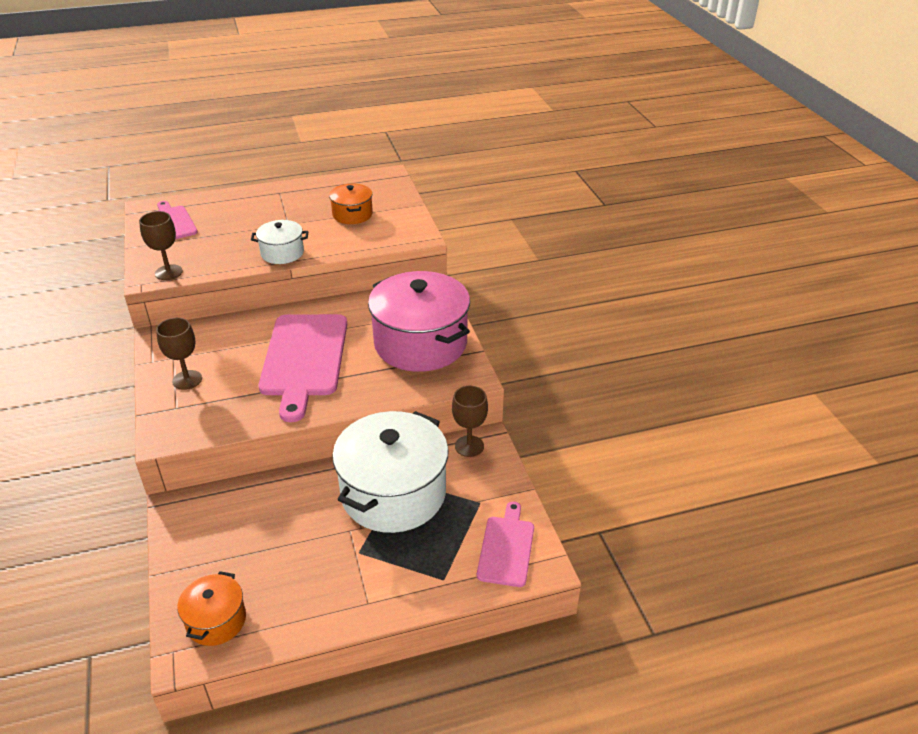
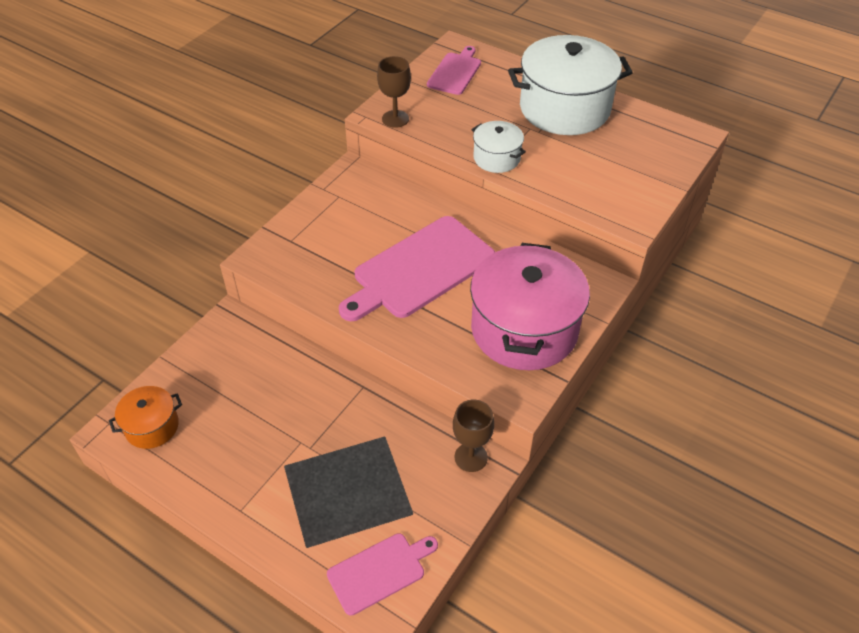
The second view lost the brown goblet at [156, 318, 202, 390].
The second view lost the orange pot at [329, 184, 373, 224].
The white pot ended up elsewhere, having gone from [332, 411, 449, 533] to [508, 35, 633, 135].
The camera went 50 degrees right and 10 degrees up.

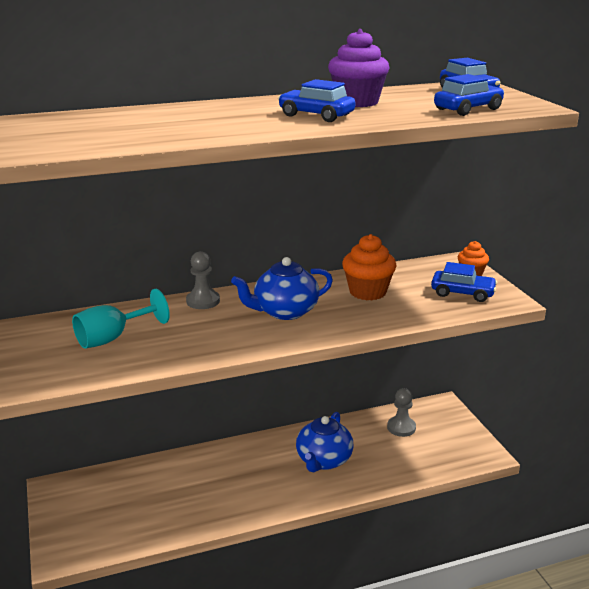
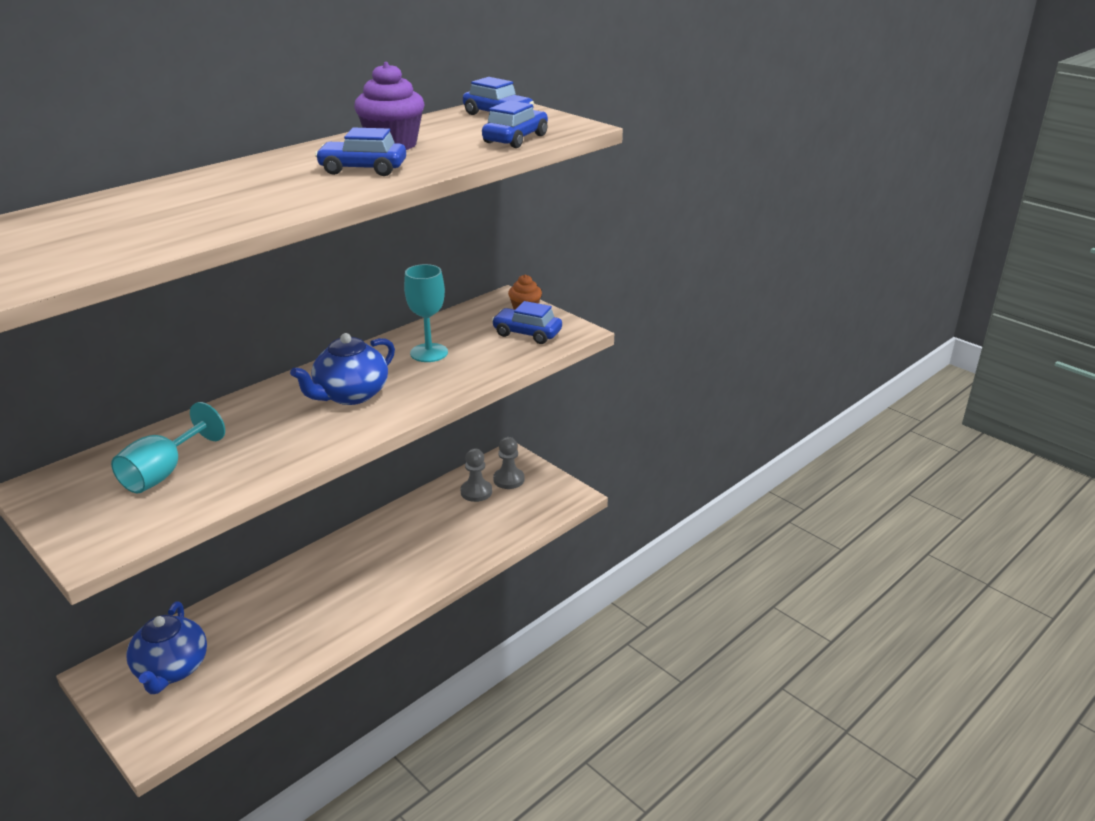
The grey pawn ended up elsewhere, having gone from [186, 251, 220, 309] to [493, 437, 524, 489].
The blue teapot ended up elsewhere, having gone from [296, 412, 354, 473] to [126, 601, 207, 694].
Where the orange cupcake stood at [342, 234, 397, 300], the turquoise goblet came to stand at [404, 264, 448, 362].
The blue car at [431, 262, 497, 302] ended up facing another way, 150 degrees counterclockwise from before.
The camera went 25 degrees left and 5 degrees up.

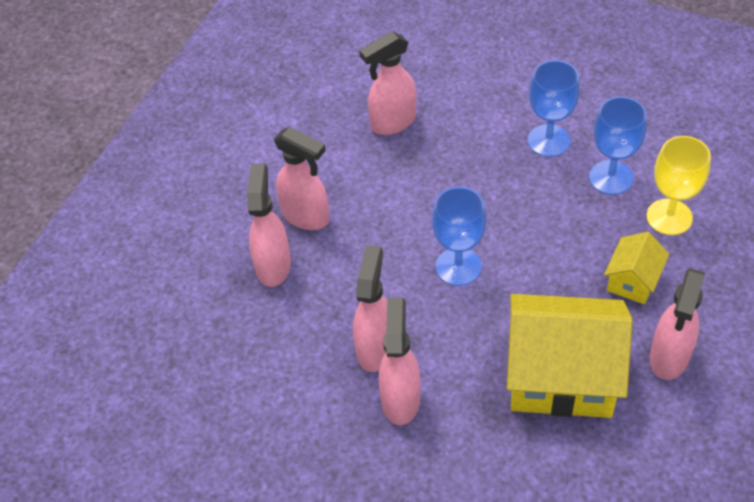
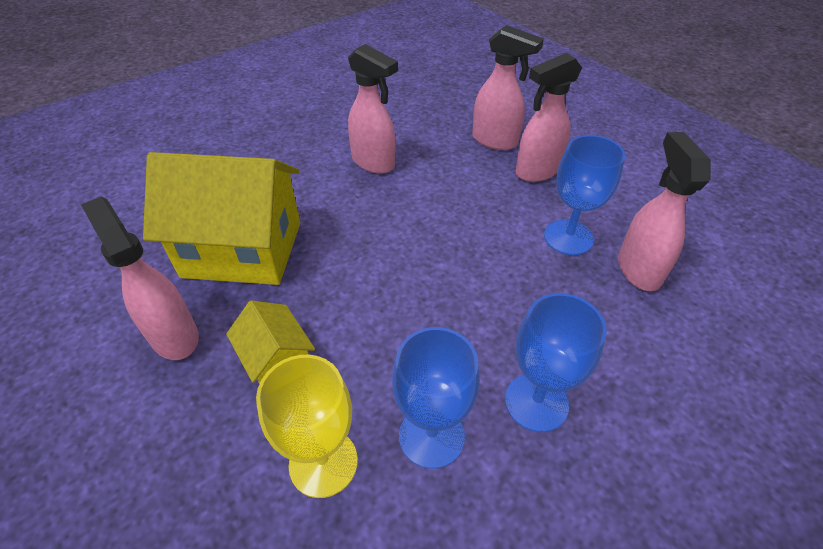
The second view lost the pink spray bottle at [379, 298, 420, 425].
The blue goblet ended up elsewhere, having gone from [432, 187, 486, 286] to [544, 135, 625, 255].
The yellow house at [507, 294, 633, 418] ended up facing another way, 60 degrees clockwise from before.
The camera went 115 degrees right and 5 degrees down.

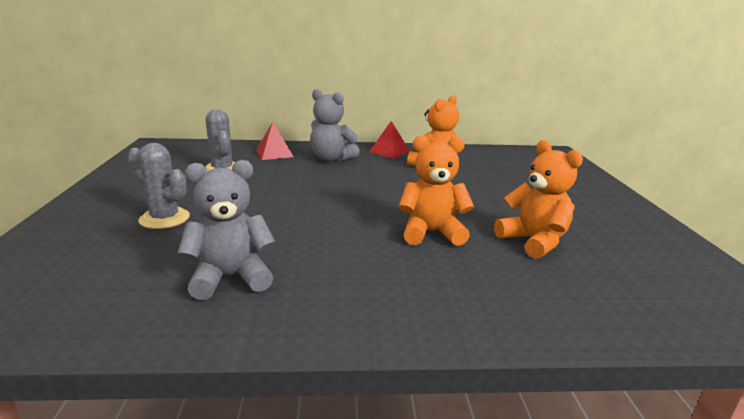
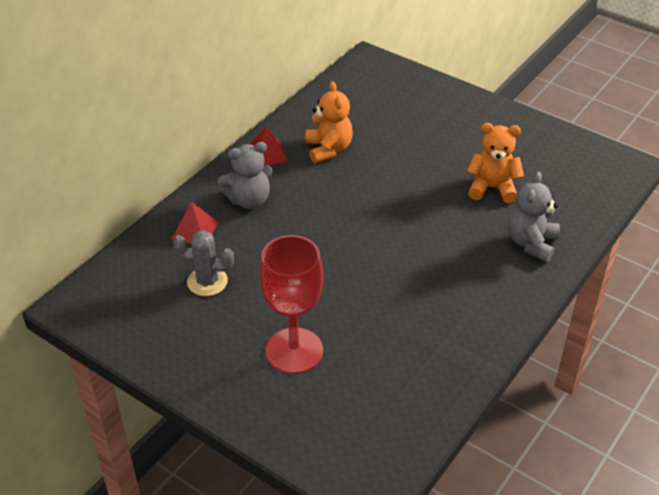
The second view lost the orange teddy bear at [398, 135, 474, 246].
The grey teddy bear ended up elsewhere, having gone from [177, 160, 275, 300] to [508, 172, 560, 262].
Where the grey cactus stood at [128, 143, 190, 229], the red goblet came to stand at [259, 235, 324, 374].
The camera went 50 degrees left and 20 degrees up.

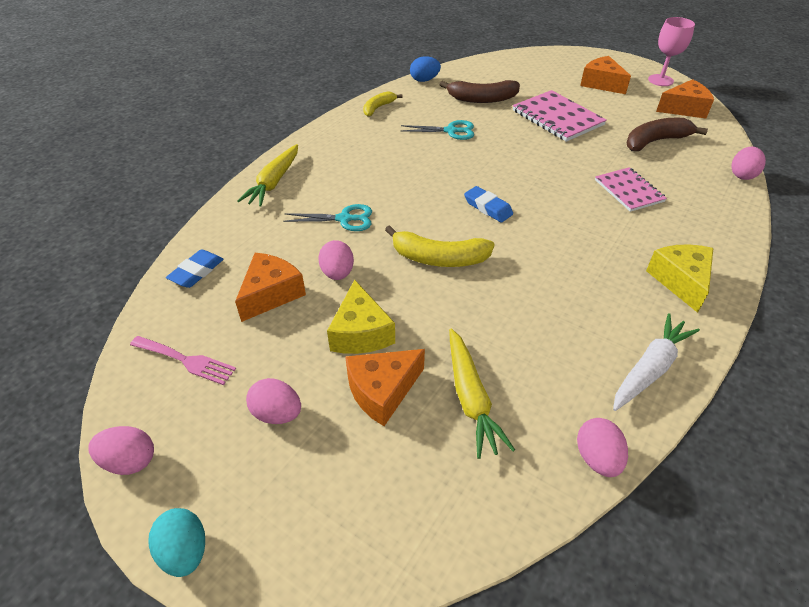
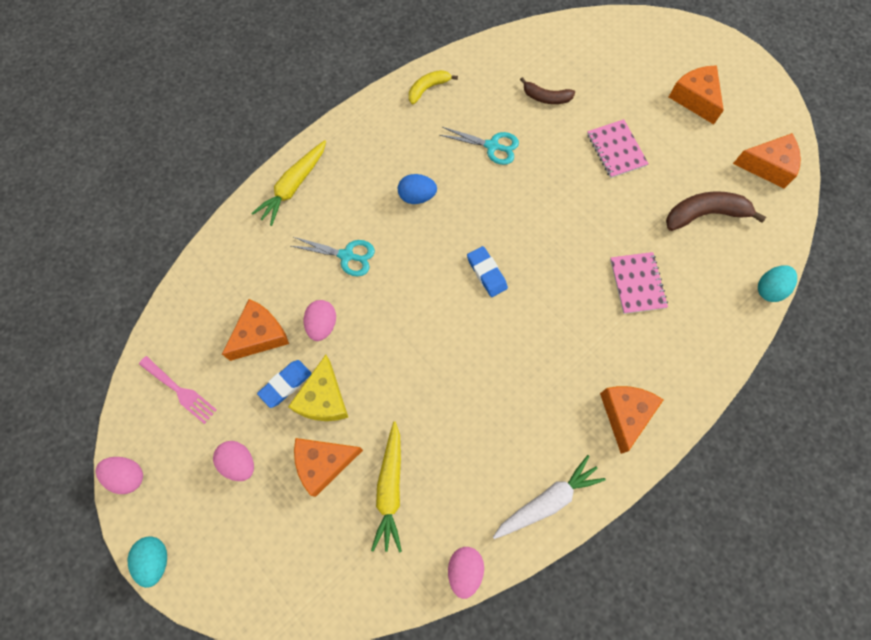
The second view lost the yellow banana at [385, 225, 495, 267].
The second view lost the pink goblet at [648, 17, 695, 86].
The blue eraser ended up elsewhere, having gone from [166, 249, 224, 288] to [257, 360, 312, 408].
The blue egg ended up elsewhere, having gone from [410, 56, 441, 82] to [398, 174, 437, 204].
What was the yellow cheese at [646, 244, 713, 313] turned into the orange cheese at [600, 386, 664, 454].
What was the pink egg at [731, 147, 766, 180] turned into the turquoise egg at [758, 265, 797, 302].
The size of the brown banana at [439, 80, 520, 103] changed by a factor of 0.62.
The size of the pink notebook at [513, 90, 607, 142] changed by a factor of 0.66.
The camera went 15 degrees right and 25 degrees up.

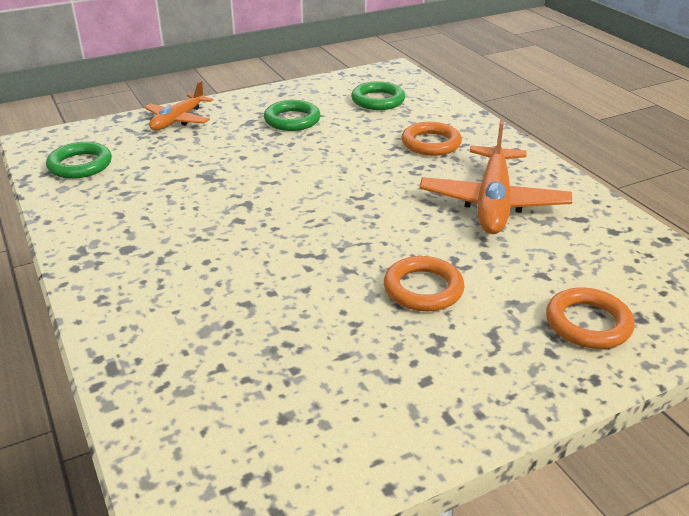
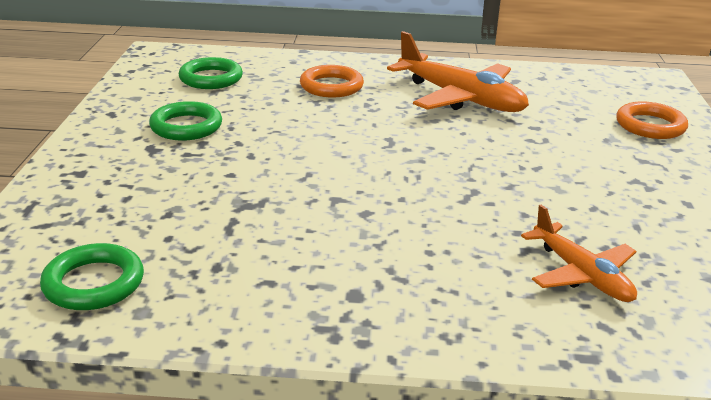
The second view lost the orange ring at [384, 256, 465, 311].
The orange plane ended up elsewhere, having gone from [144, 81, 213, 130] to [521, 205, 637, 302].
The camera went 60 degrees left and 5 degrees down.

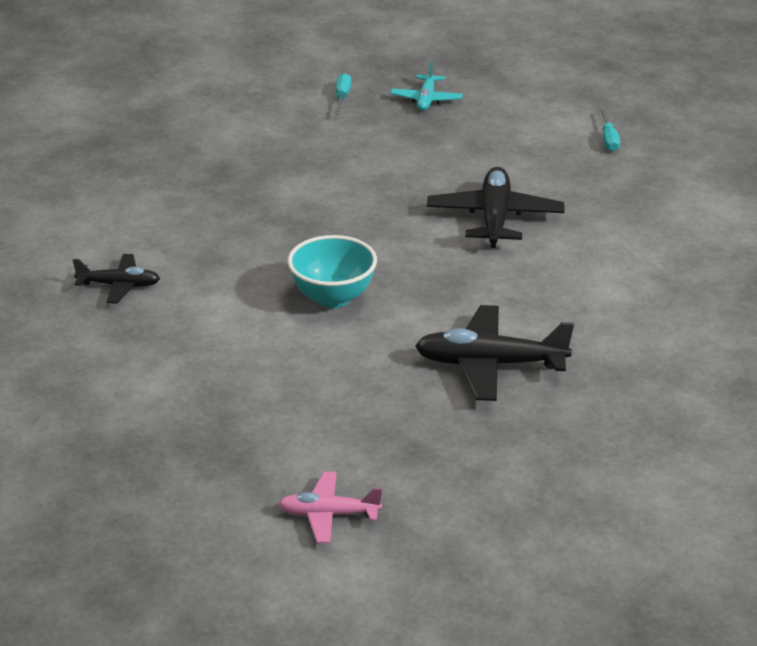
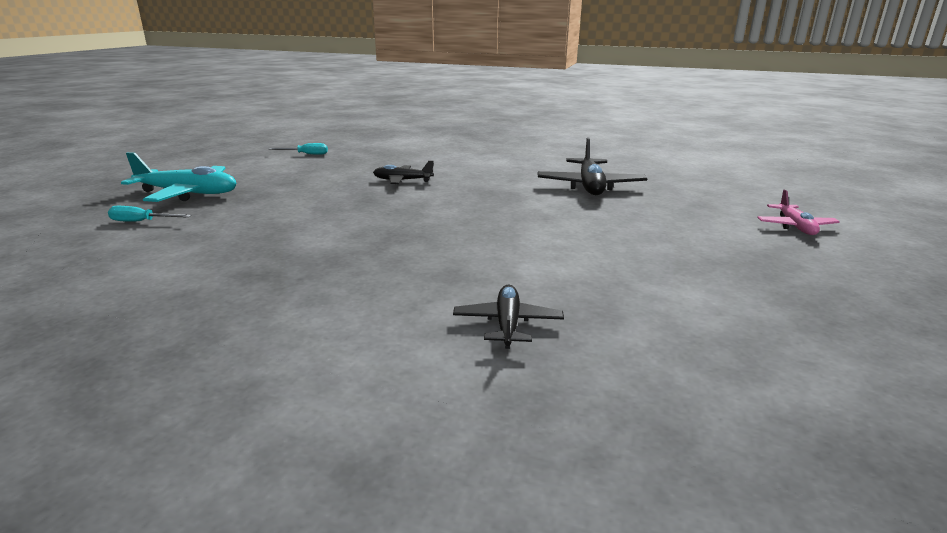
The second view lost the turquoise bowl at [288, 235, 377, 308].
The size of the turquoise plane at [390, 61, 463, 111] changed by a factor of 1.69.
The size of the black plane at [427, 167, 564, 248] changed by a factor of 0.59.
The camera went 90 degrees left and 10 degrees down.

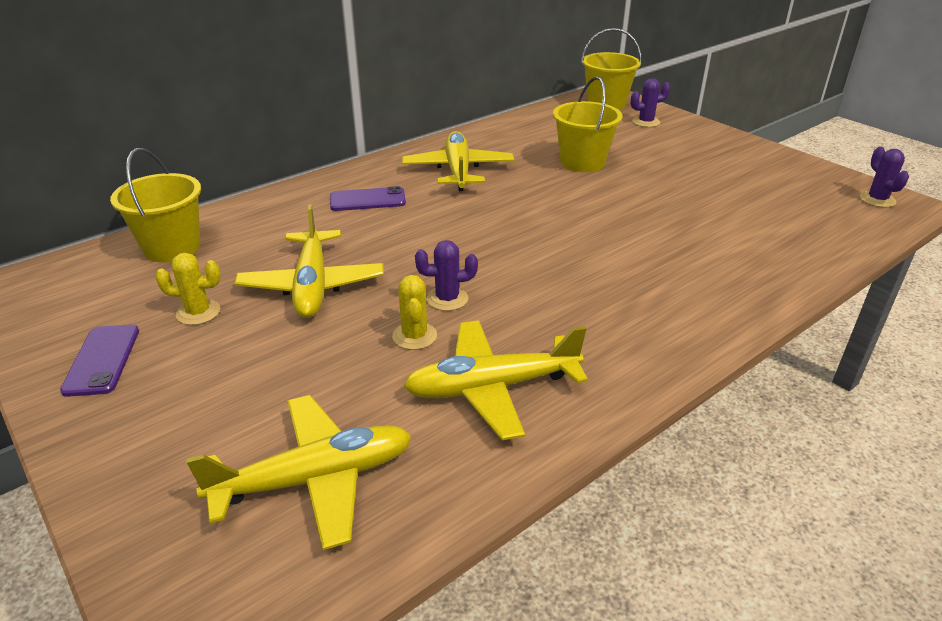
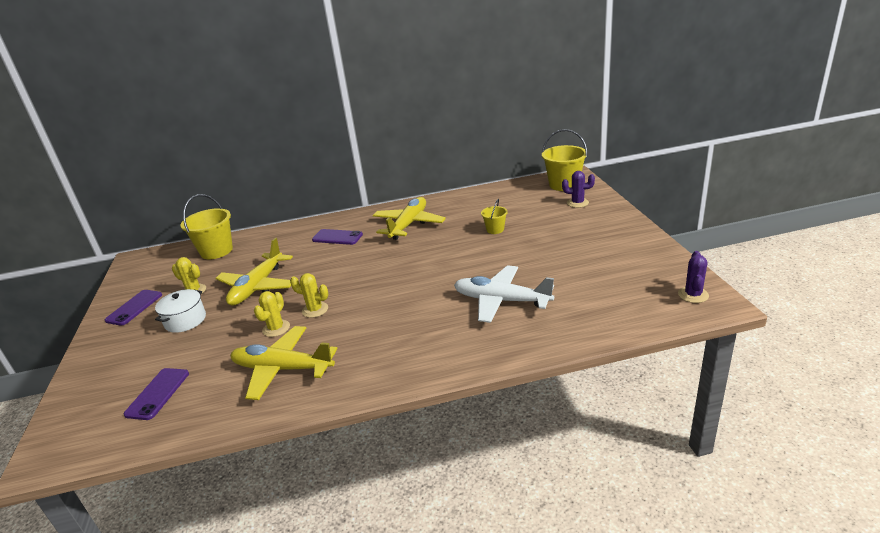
The second view gained the white pot at [155, 289, 206, 333].
The second view gained the white plane at [454, 265, 554, 323].
Where the yellow plane stood at [186, 395, 412, 550], the purple phone came to stand at [124, 368, 189, 420].
What was the purple cactus at [415, 240, 478, 311] turned into the yellow cactus at [290, 273, 328, 318].
The size of the yellow bucket at [553, 76, 622, 172] changed by a factor of 0.53.
The camera went 30 degrees right and 5 degrees down.

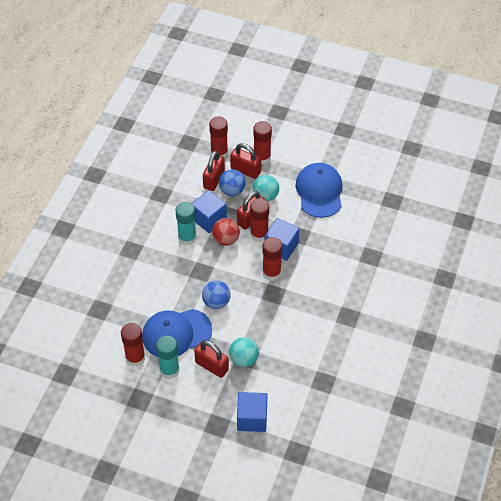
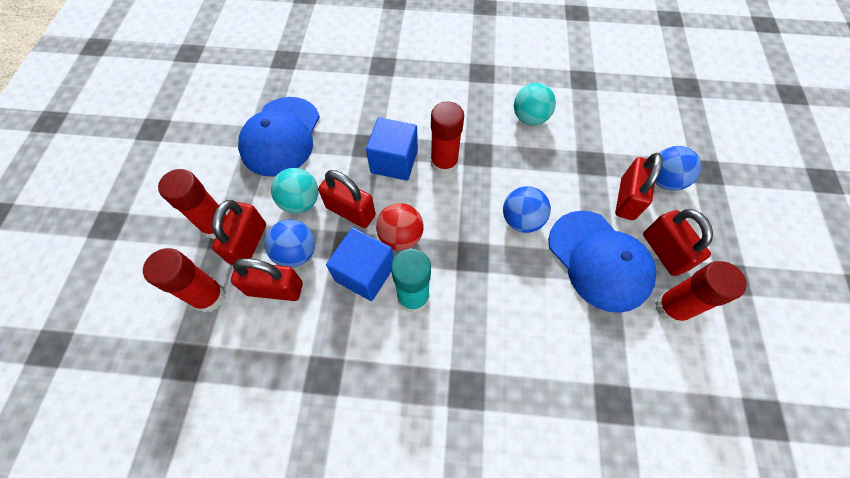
The second view lost the blue cube at [237, 392, 267, 432].
The second view lost the red glue stick at [250, 198, 269, 242].
The second view gained the blue ball at [655, 146, 702, 191].
The turquoise ball ended up elsewhere, having gone from [229, 337, 259, 367] to [514, 83, 556, 125].
Where the turquoise glue stick stood at [156, 335, 179, 379], the red padlock came to stand at [643, 209, 713, 276].
The blue cap at [295, 163, 342, 218] ended up facing another way, 60 degrees counterclockwise from before.
The camera went 105 degrees left and 10 degrees up.

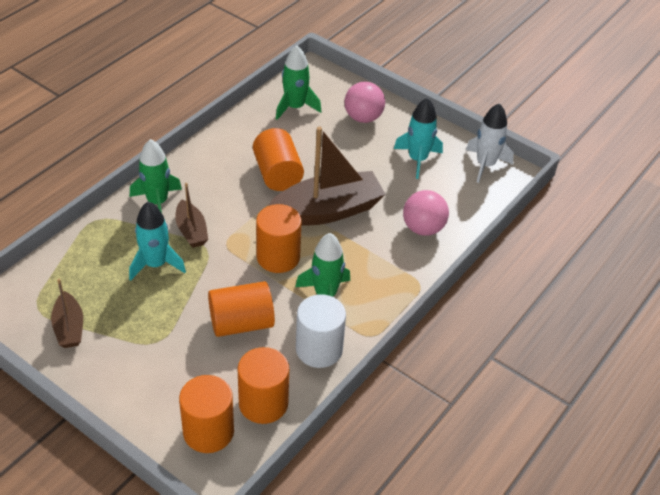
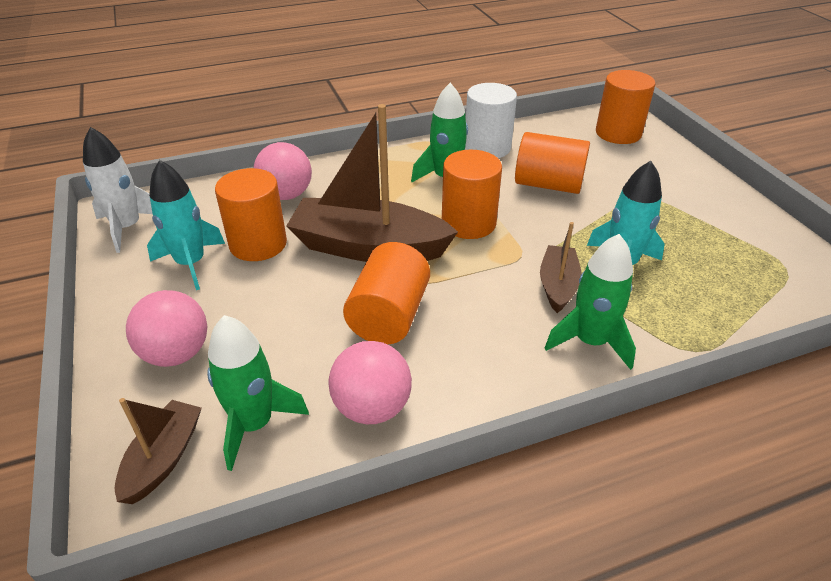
The second view gained the pink ball at [328, 341, 412, 424].
The brown boat ended up elsewhere, having gone from [51, 279, 83, 348] to [115, 398, 202, 504].
The orange cylinder ended up elsewhere, having gone from [237, 347, 289, 424] to [215, 168, 287, 261].
The camera went 145 degrees left and 5 degrees down.

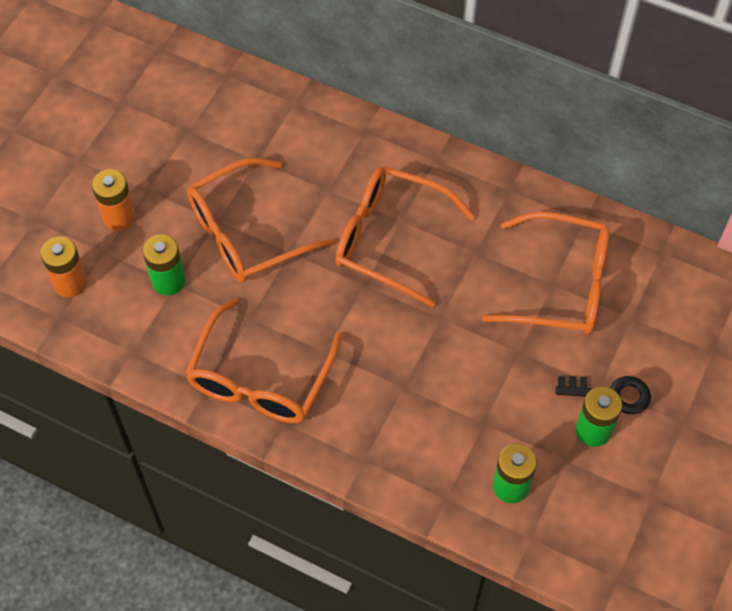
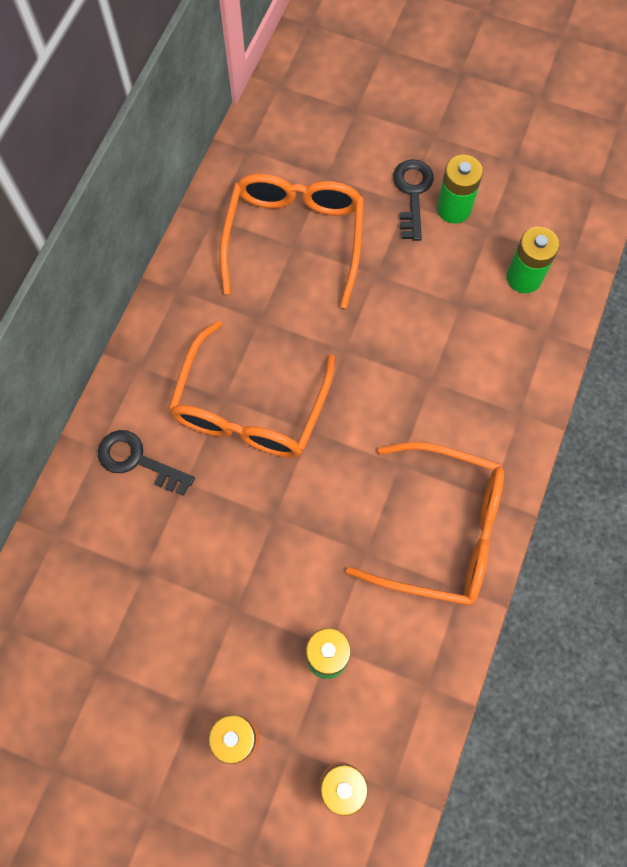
The second view lost the orange glasses at [187, 158, 334, 282].
The second view gained the black key at [98, 430, 195, 496].
The camera went 95 degrees left and 10 degrees up.

